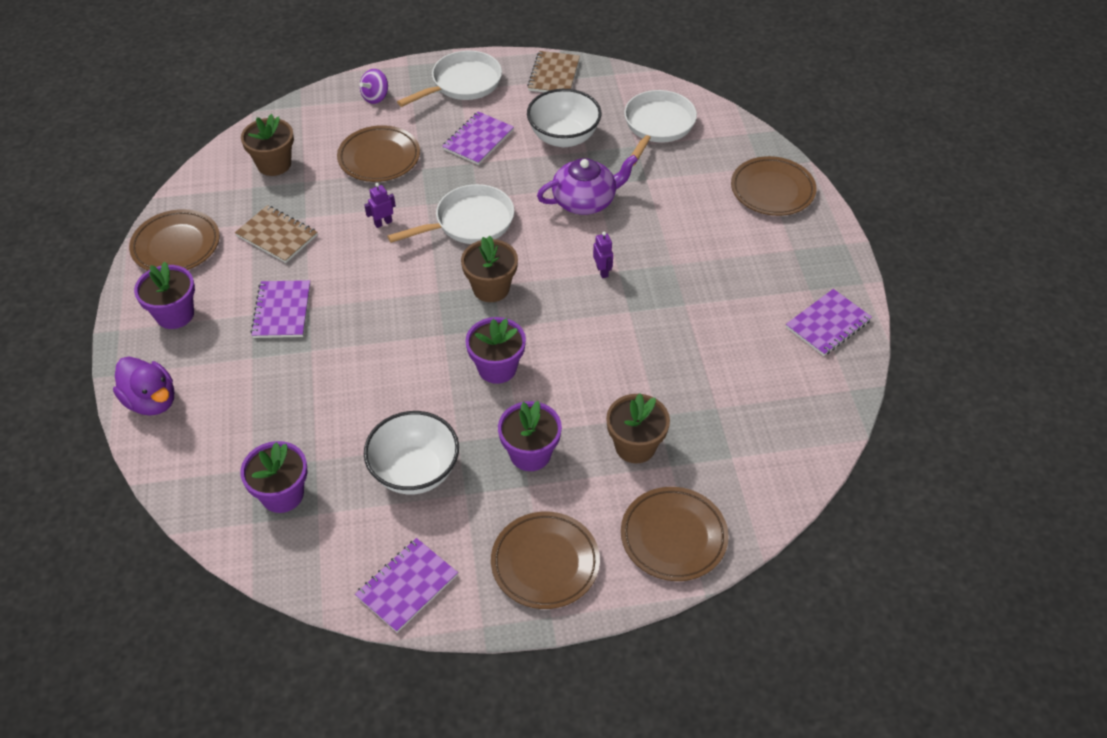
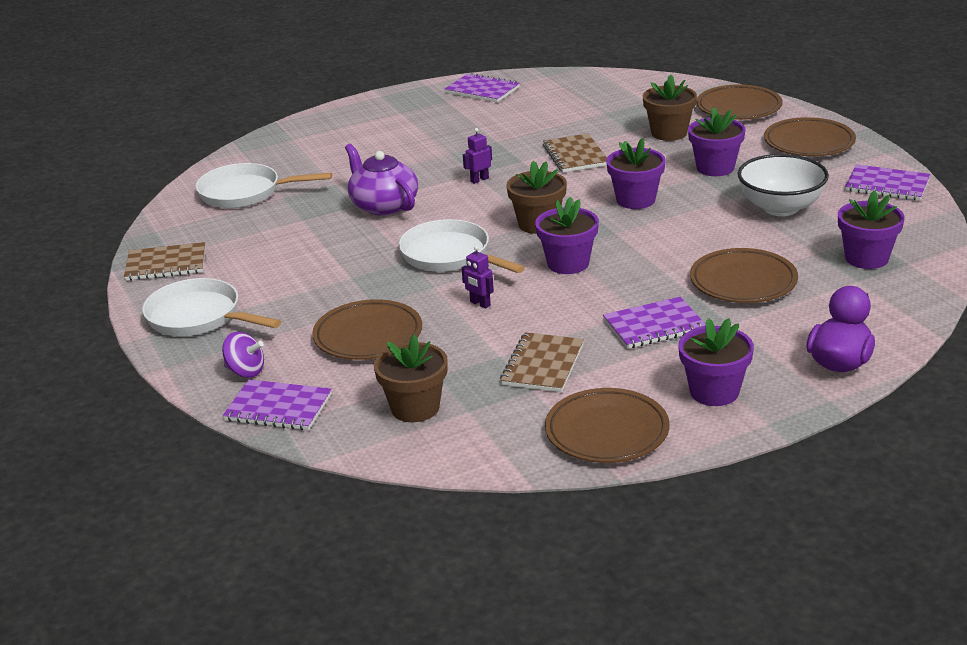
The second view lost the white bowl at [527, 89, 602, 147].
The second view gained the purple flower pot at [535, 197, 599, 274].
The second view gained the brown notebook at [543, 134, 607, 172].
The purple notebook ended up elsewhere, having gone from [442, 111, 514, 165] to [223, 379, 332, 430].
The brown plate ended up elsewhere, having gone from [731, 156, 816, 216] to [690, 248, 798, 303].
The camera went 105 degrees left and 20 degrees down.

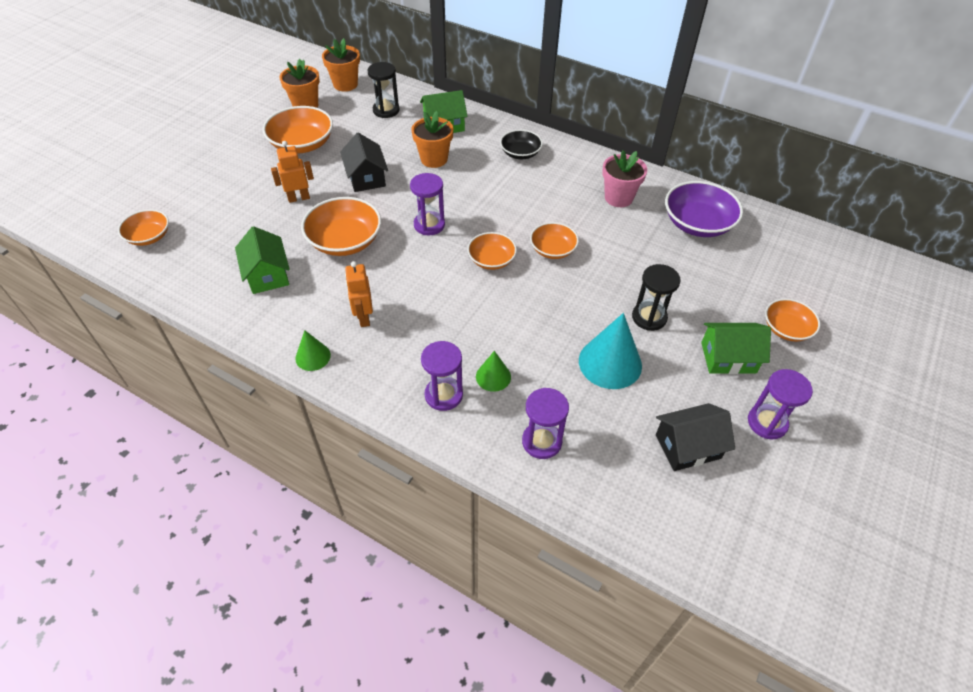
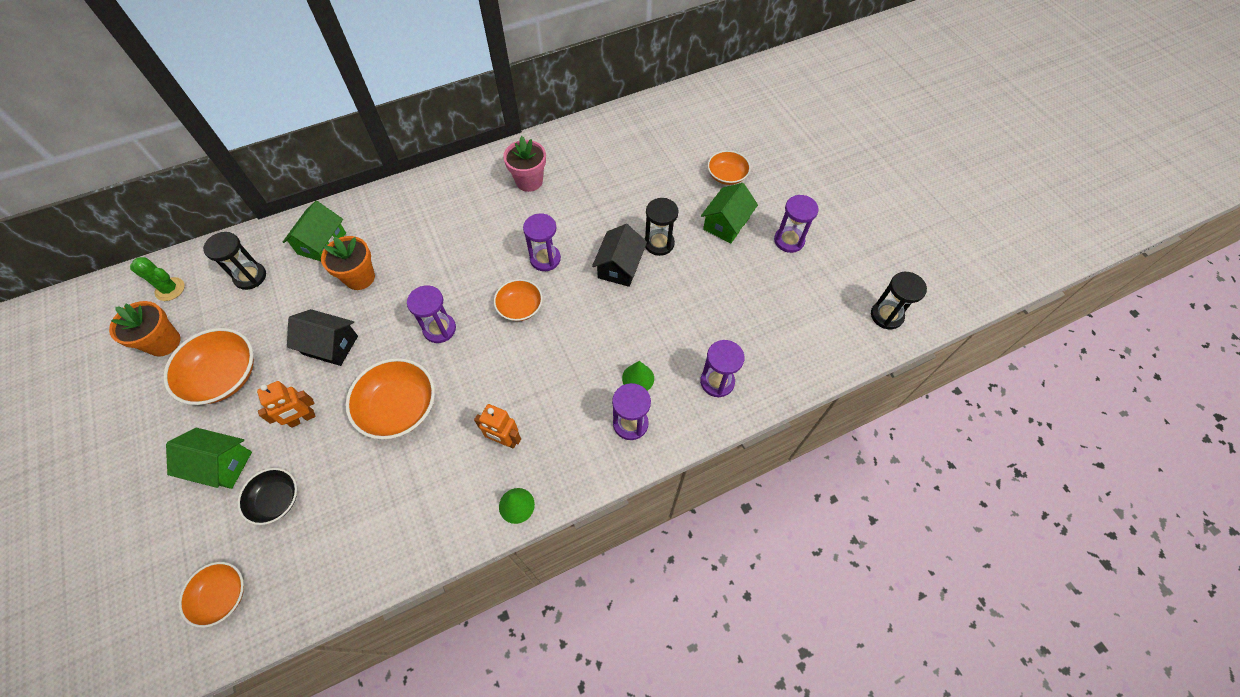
The second view lost the turquoise cone at [579, 313, 642, 389].
The second view lost the purple bowl at [665, 181, 743, 237].
The second view gained the black hourglass at [871, 272, 927, 329].
The green house ended up elsewhere, having gone from [235, 226, 290, 294] to [166, 428, 252, 489].
The black bowl ended up elsewhere, having gone from [500, 130, 543, 159] to [237, 468, 297, 525].
The black house ended up elsewhere, having gone from [656, 403, 735, 471] to [592, 224, 647, 287].
Where the orange flower pot stood at [322, 38, 360, 92], the green cactus came to stand at [130, 257, 185, 301].
Where the orange bowl stood at [530, 222, 579, 259], the purple hourglass came to stand at [523, 213, 561, 271].
The orange robot at [271, 141, 314, 203] ended up facing another way, 135 degrees counterclockwise from before.
The camera went 55 degrees left and 10 degrees up.

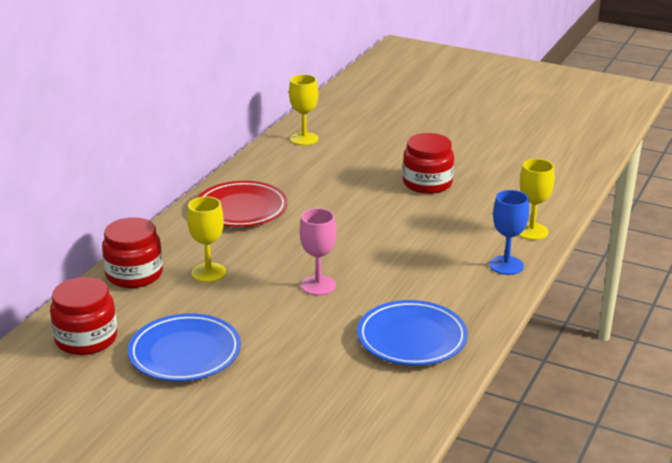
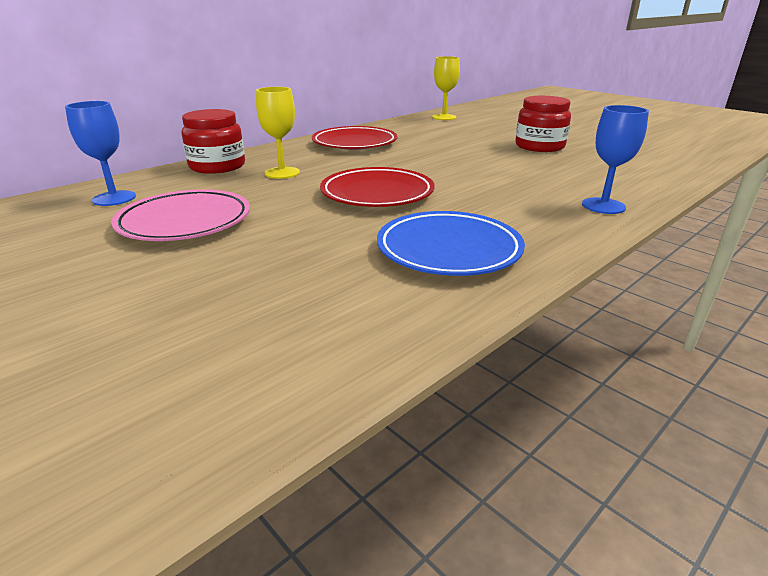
The second view lost the yellow goblet at [518, 159, 555, 240].
Where the red jar stood at [50, 277, 117, 355], the blue goblet came to stand at [65, 101, 136, 206].
Where the pink goblet stood at [300, 208, 336, 296], the red plate came to stand at [320, 167, 435, 207].
What was the blue plate at [128, 313, 241, 381] turned into the pink plate at [111, 189, 250, 241].
The camera went 20 degrees right and 0 degrees up.

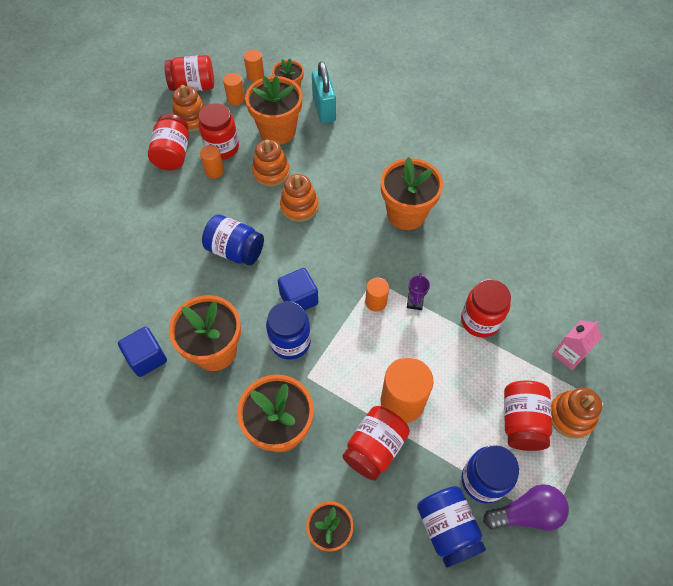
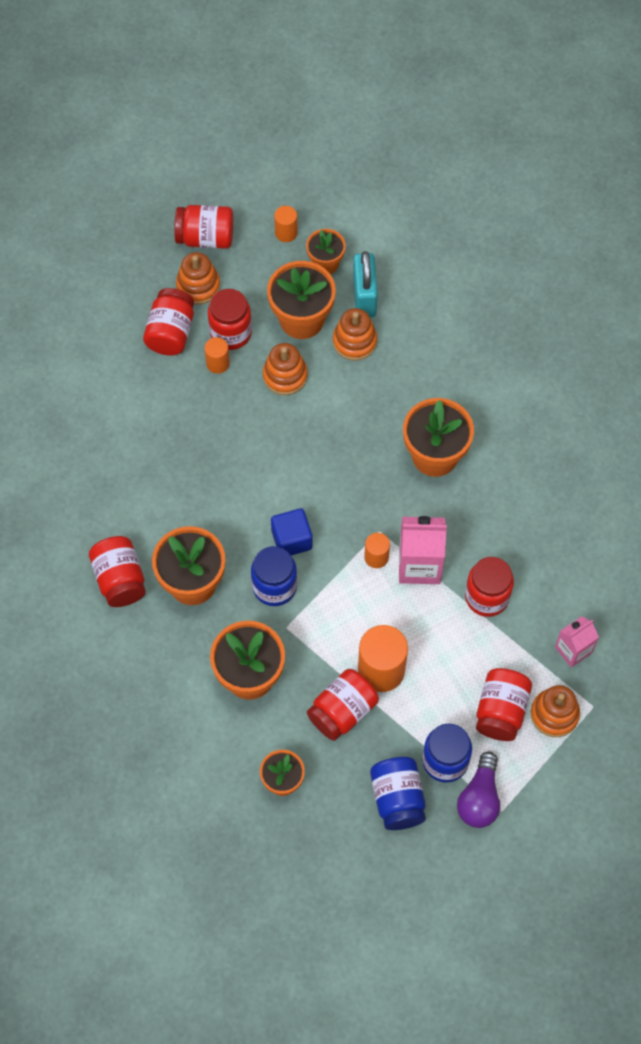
The second view lost the blue jar at [202, 215, 264, 266].
The second view lost the orange cylinder at [223, 73, 245, 106].
The orange stacking toy ended up elsewhere, having gone from [280, 174, 318, 222] to [333, 308, 377, 361].
Where the blue cube stood at [118, 327, 167, 377], the red jar came to stand at [89, 536, 146, 607].
Where the purple trophy stood at [407, 273, 430, 310], the pink carton came to stand at [399, 516, 447, 584].
The purple light bulb at [483, 484, 569, 531] ended up facing another way, 105 degrees clockwise from before.
The camera went 10 degrees right and 5 degrees up.

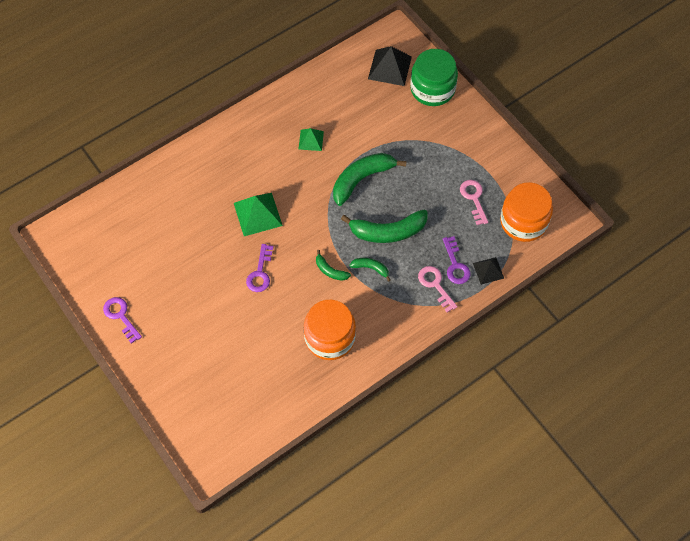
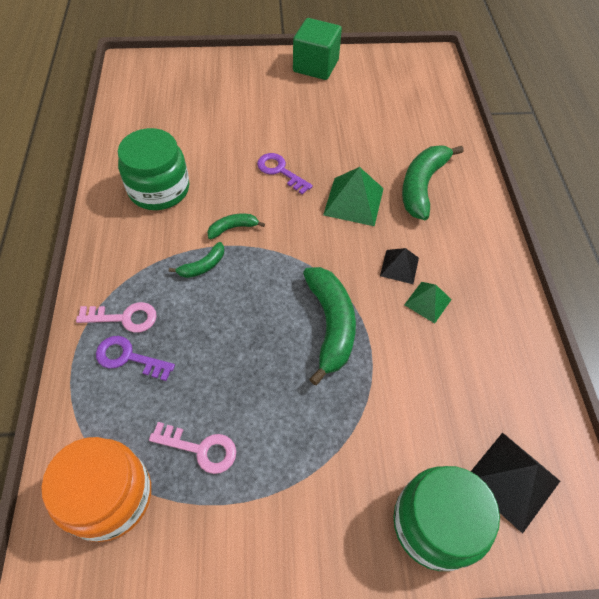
The green banana ended up elsewhere, having gone from [341, 210, 427, 243] to [402, 146, 464, 220].
The black pyramid ended up elsewhere, having gone from [473, 257, 504, 285] to [380, 248, 419, 284].
Where the purple key stood at [103, 297, 142, 344], the green cube came to stand at [293, 18, 342, 80].
What was the orange jar at [304, 300, 356, 360] turned into the green jar at [118, 128, 189, 210].
The camera went 120 degrees right and 5 degrees down.

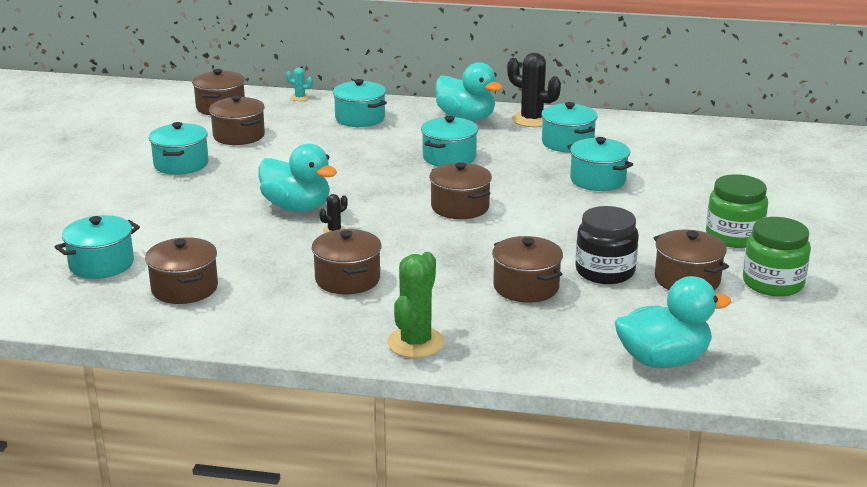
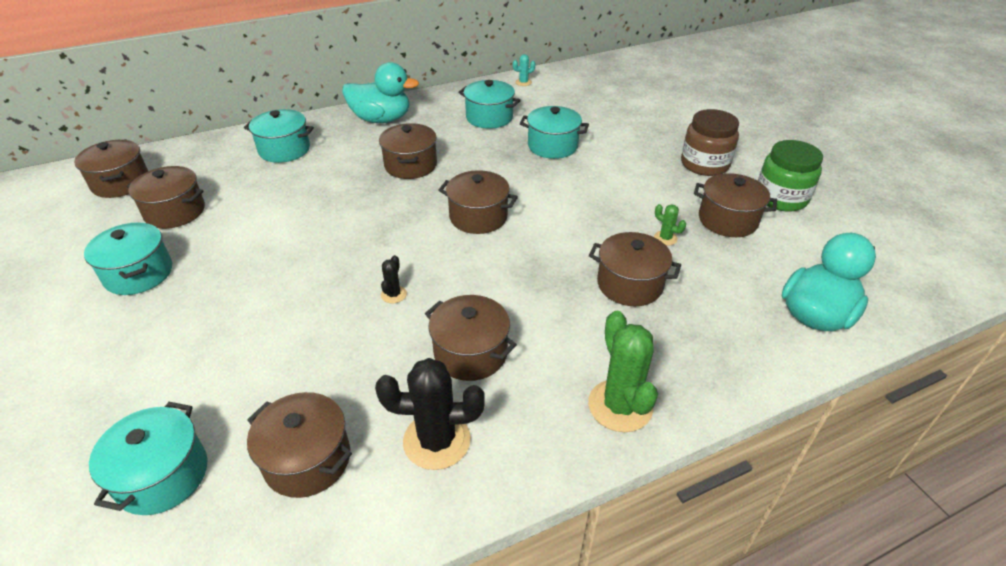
The second view lost the turquoise duck at [259, 143, 337, 212].
The turquoise cactus ended up elsewhere, having gone from [286, 67, 313, 101] to [513, 54, 535, 86].
The black cactus ended up elsewhere, having gone from [507, 53, 561, 127] to [375, 358, 485, 470].
Where the black jar stood at [575, 206, 639, 284], the green cactus came to stand at [654, 204, 686, 246].
What was the turquoise pot at [421, 116, 478, 167] turned into the brown pot at [379, 123, 437, 179].
What was the green jar at [706, 174, 768, 248] turned into the brown jar at [681, 109, 739, 176].
The camera went 35 degrees left and 15 degrees up.

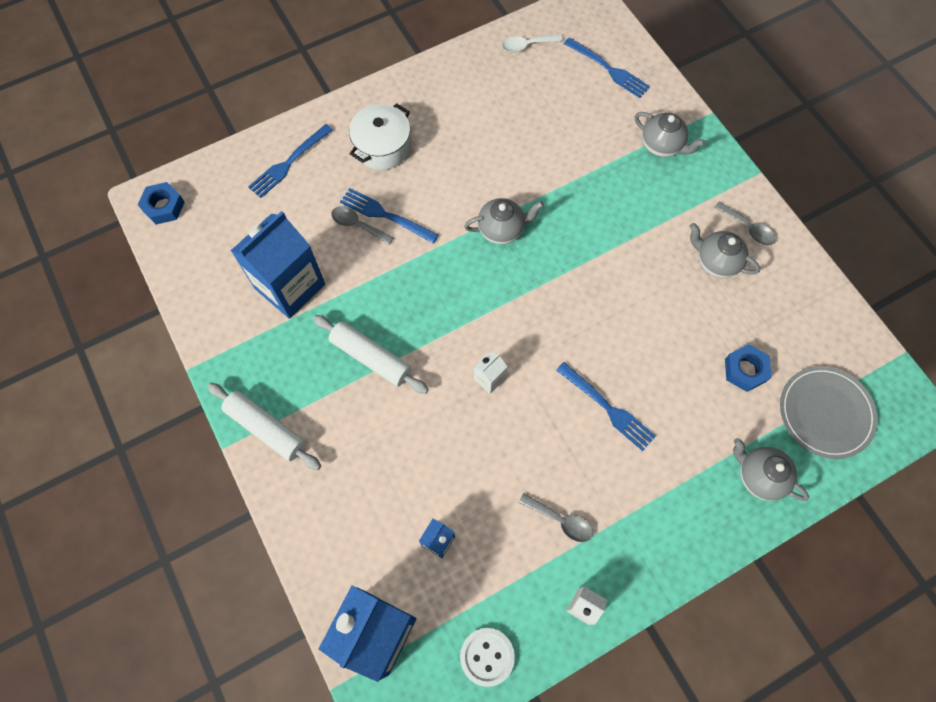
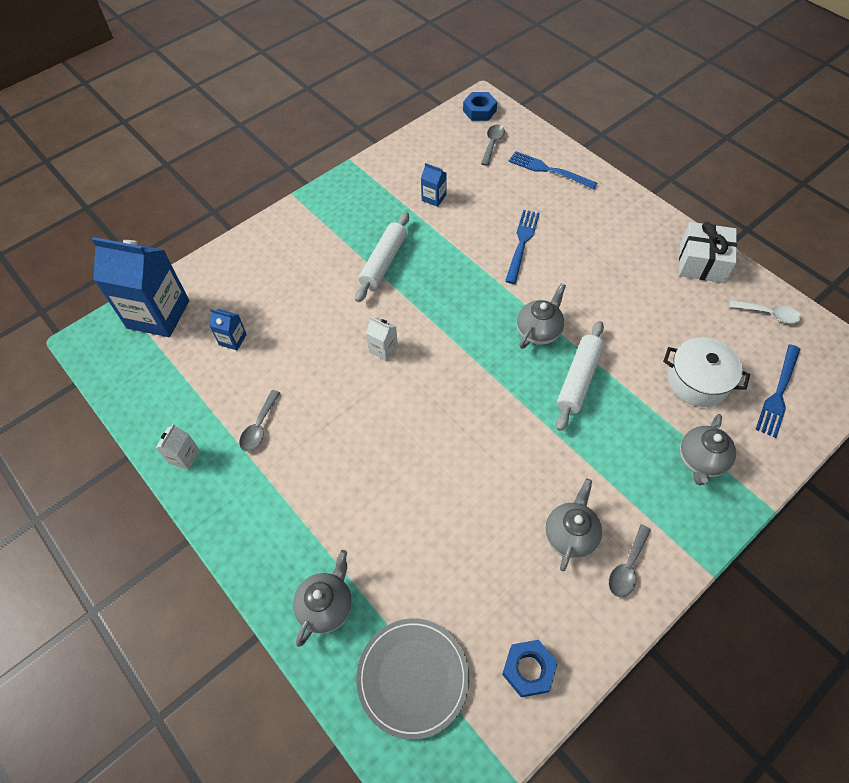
The second view lost the white button at [460, 628, 515, 687].
The second view lost the blue fork at [556, 362, 656, 451].
The second view gained the white gift at [679, 222, 737, 283].
The white rolling pin ended up elsewhere, having gone from [207, 383, 321, 470] to [556, 321, 604, 431].
The grey spoon ended up elsewhere, having gone from [331, 206, 394, 245] to [481, 124, 505, 166].
The white pot ended up elsewhere, having gone from [349, 103, 410, 170] to [663, 337, 750, 407].
The blue nut ended up elsewhere, having gone from [725, 344, 772, 392] to [502, 640, 558, 697].
The grey teapot at [464, 198, 544, 244] ended up facing another way, 120 degrees counterclockwise from before.
The white spoon at [502, 34, 563, 52] ended up facing another way, 135 degrees clockwise from before.
The size of the blue carton at [231, 211, 325, 319] changed by a factor of 0.43.
The camera went 80 degrees right and 10 degrees down.

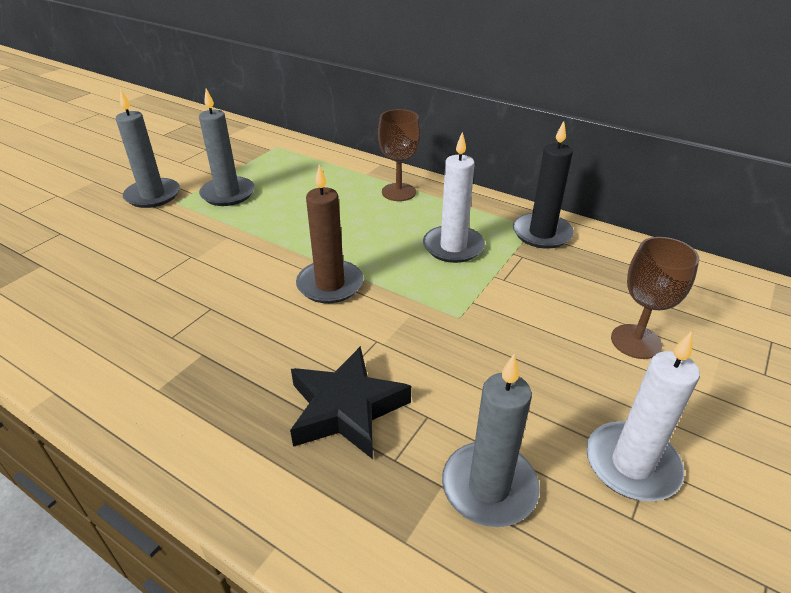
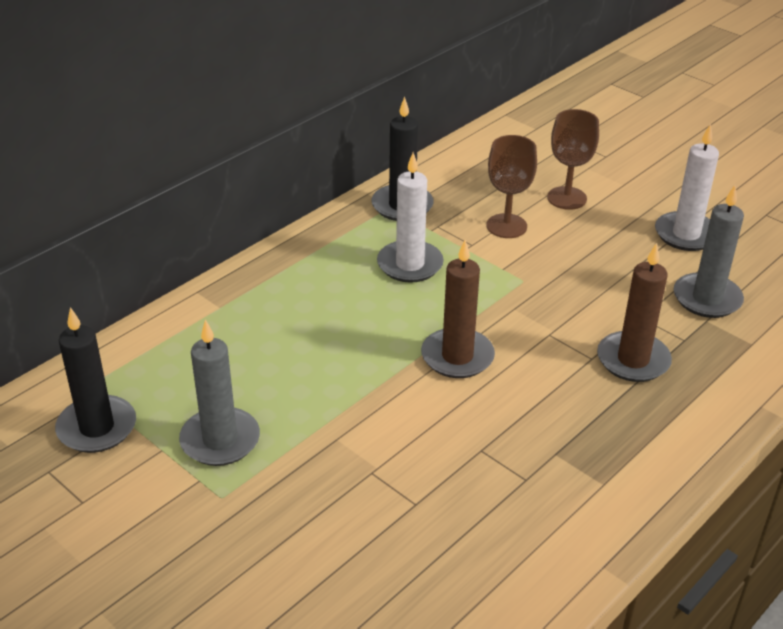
The second view lost the grey candle at [116, 90, 180, 208].
The second view gained the black candle at [55, 307, 136, 453].
The brown goblet ended up elsewhere, having gone from [378, 109, 420, 201] to [487, 135, 537, 238].
Where the black star stood at [290, 346, 411, 459], the brown candle came to stand at [597, 243, 672, 382].
The camera went 80 degrees left and 0 degrees up.

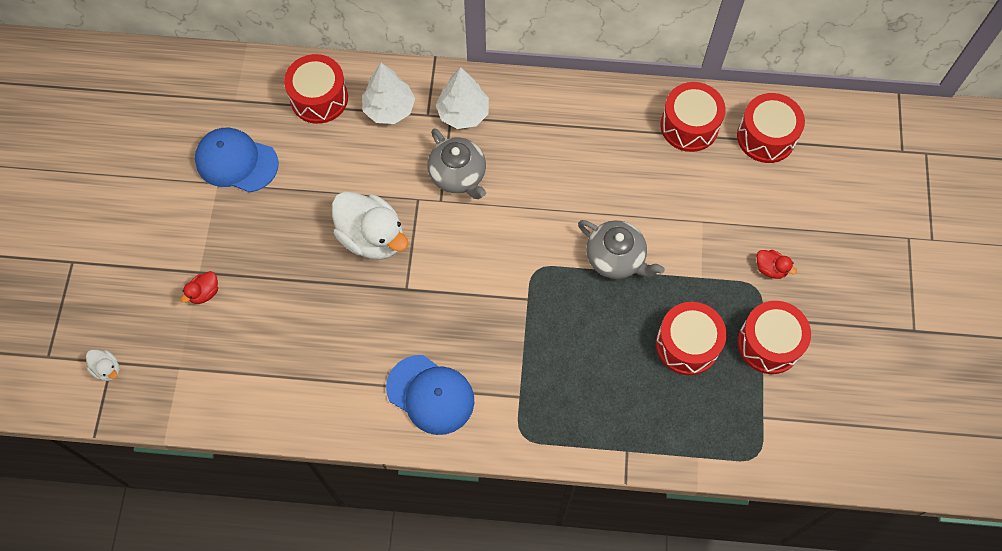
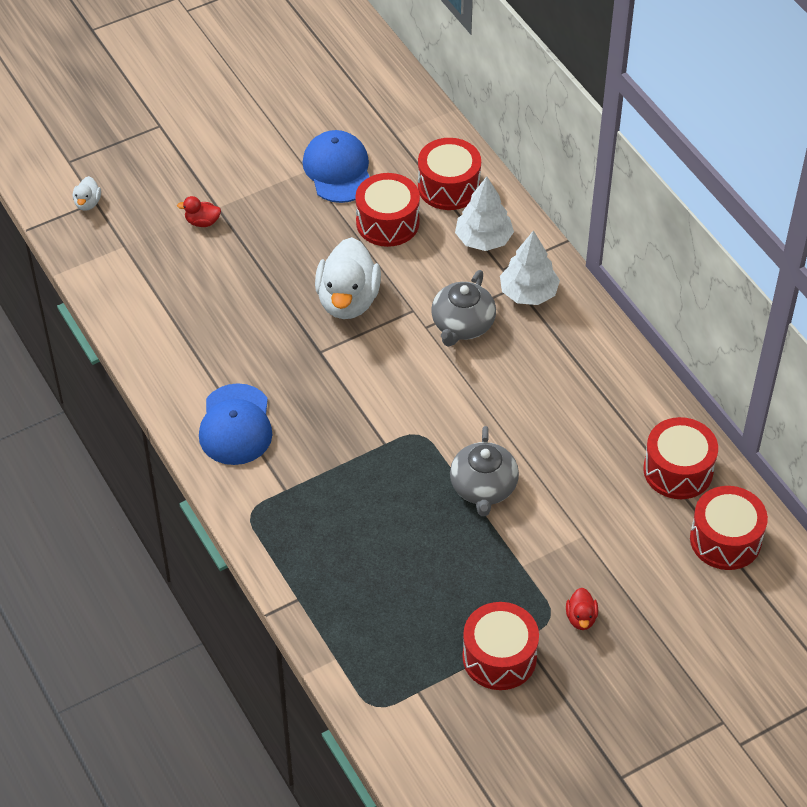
The red drum ended up elsewhere, having gone from [656, 302, 727, 375] to [355, 173, 420, 247].
The camera went 55 degrees right and 15 degrees down.

